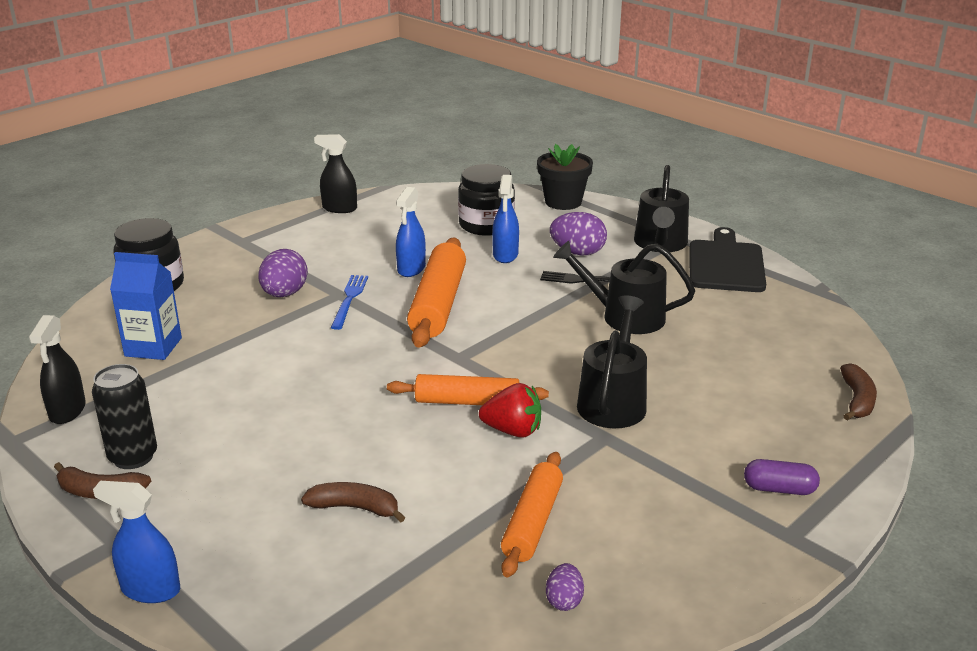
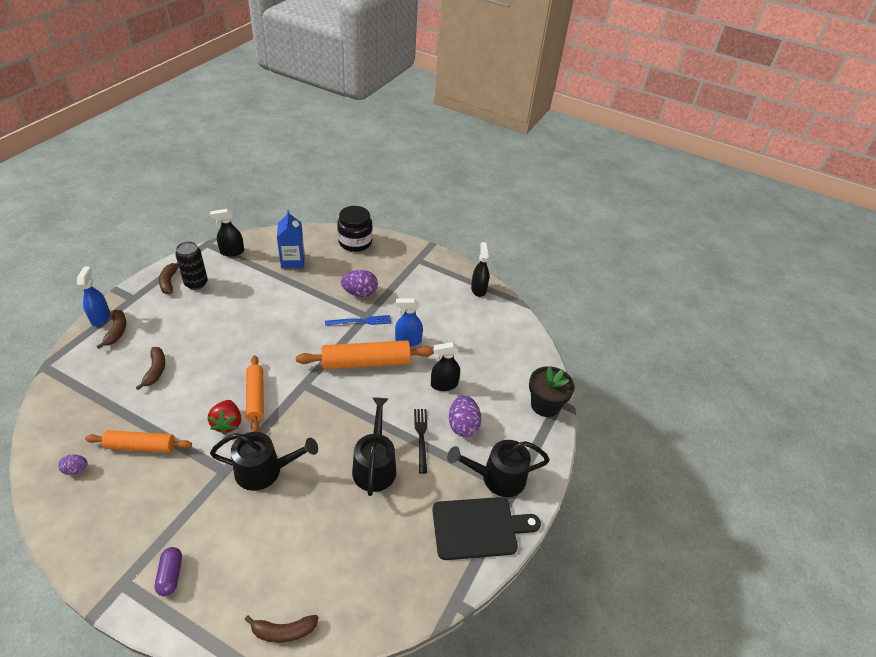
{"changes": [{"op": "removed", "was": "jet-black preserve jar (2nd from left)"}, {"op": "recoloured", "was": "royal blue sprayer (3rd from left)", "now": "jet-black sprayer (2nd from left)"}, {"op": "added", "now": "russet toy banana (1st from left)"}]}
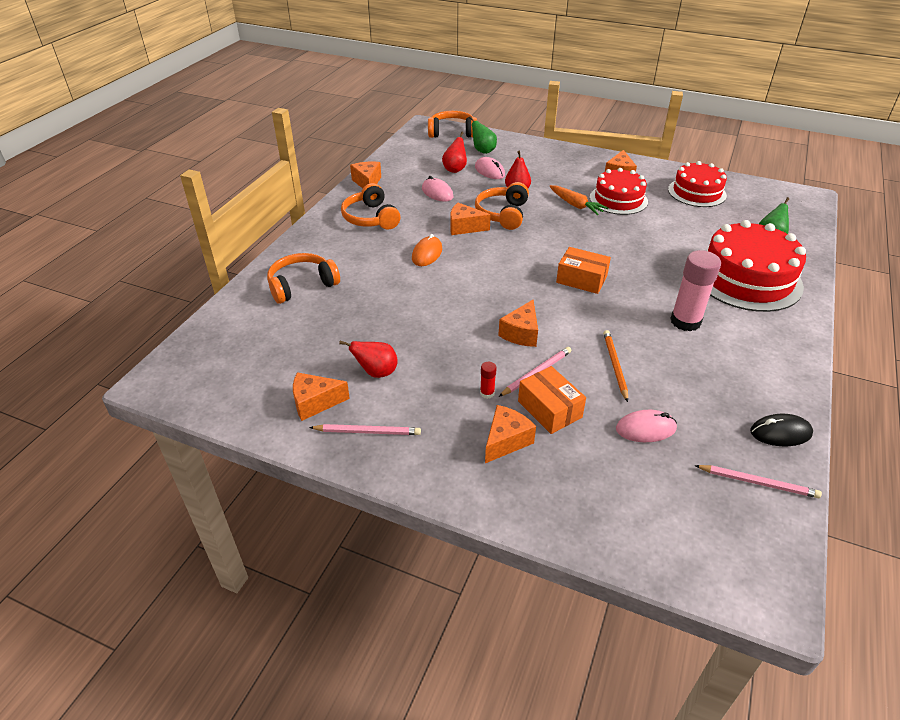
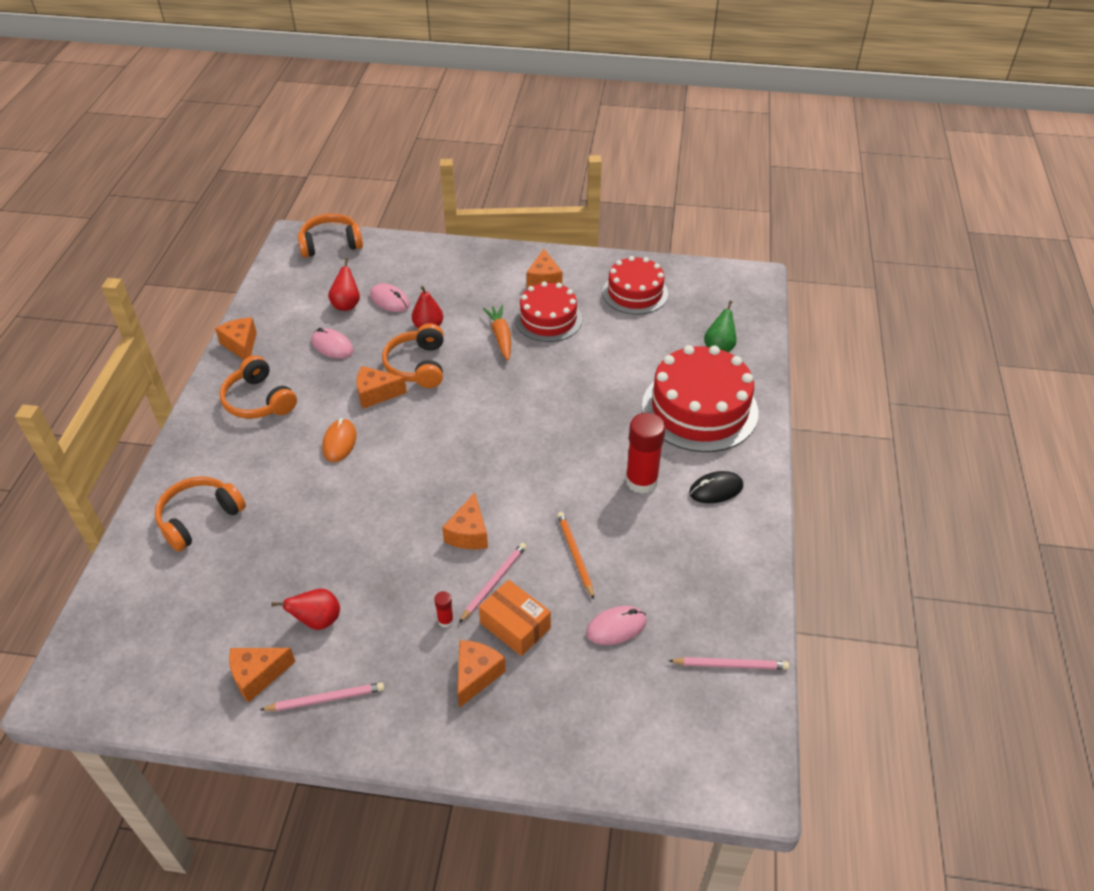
{"changes": [{"op": "removed", "was": "green toy pear (1st from left)"}, {"op": "turned", "was": "bright orange root vegetable", "clockwise": -135}, {"op": "removed", "was": "bright orange parcel (2nd from left)"}, {"op": "recoloured", "was": "rose-pink glue stick", "now": "scarlet glue stick (2nd from left)"}, {"op": "moved", "was": "jet-black mouse"}]}
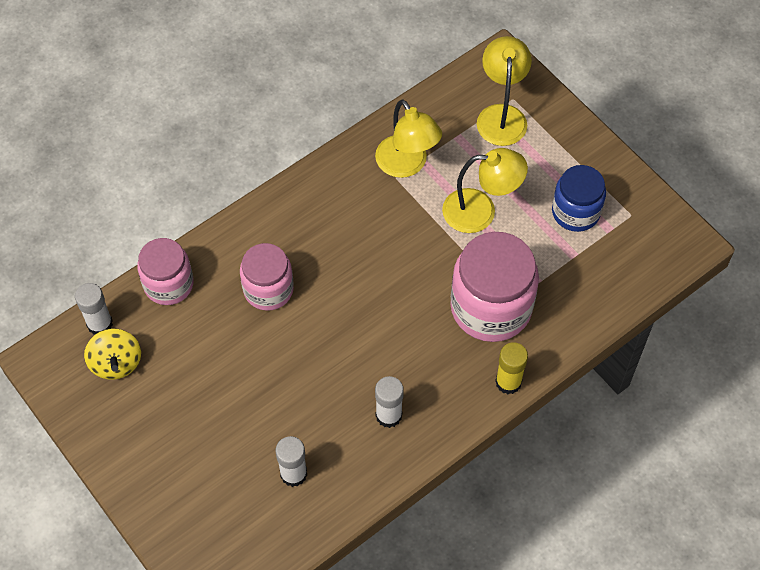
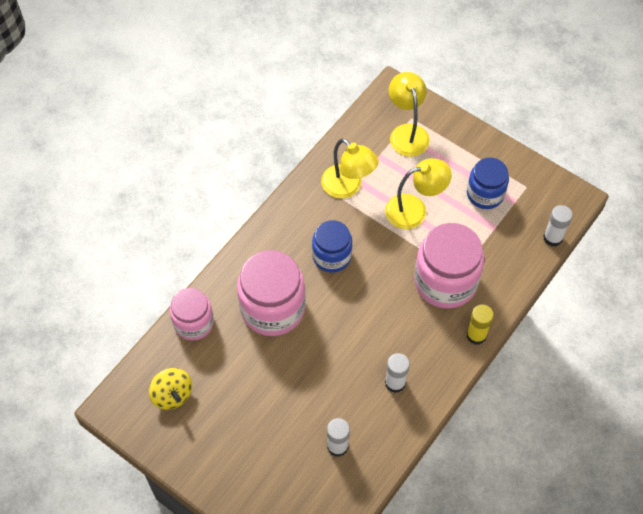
{"changes": [{"op": "resized", "was": "rose-pink preserve jar (2nd from left)", "ratio": 1.61}, {"op": "moved", "was": "white glue stick (1st from left in the first image)", "now": "white glue stick (3rd from left)"}, {"op": "added", "now": "royal blue preserve jar (1st from left)"}]}
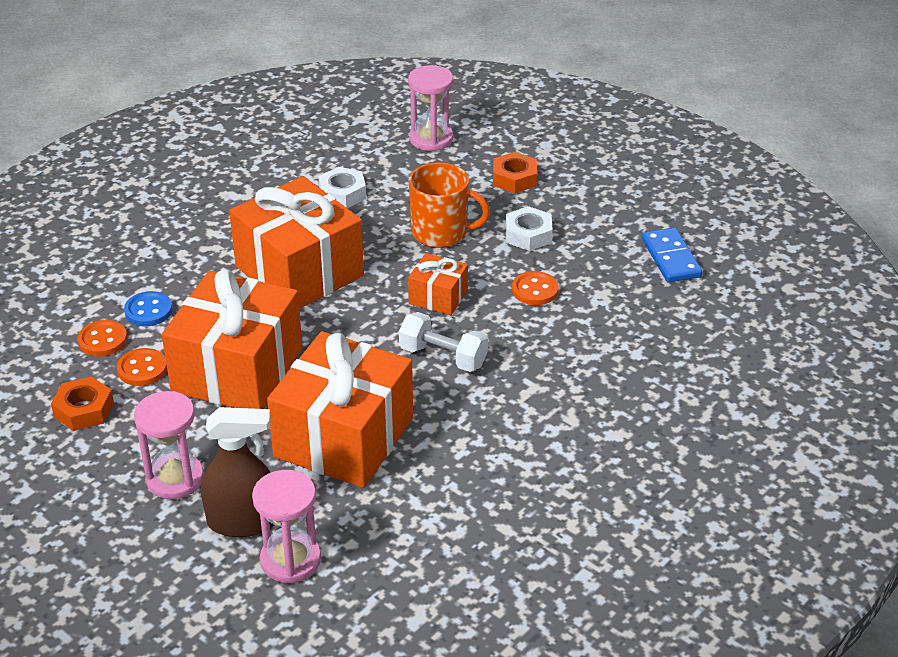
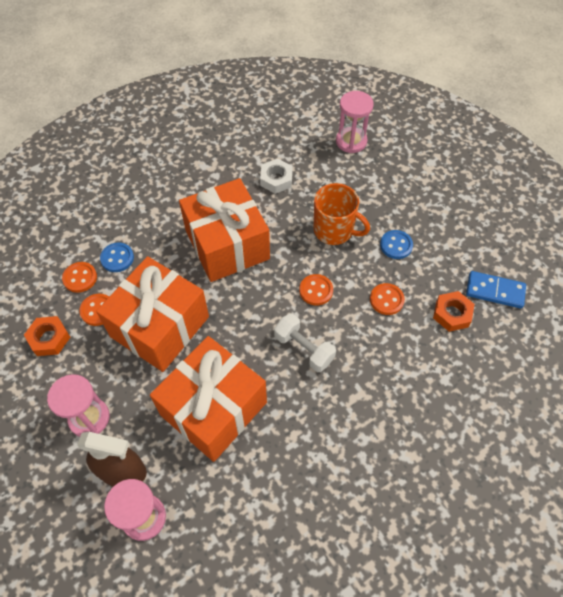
{"changes": [{"op": "moved", "was": "bright orange hex nut (2nd from left)"}, {"op": "replaced", "was": "white hex nut (2nd from left)", "now": "royal blue shirt button (2nd from left)"}, {"op": "turned", "was": "royal blue domino", "clockwise": -75}, {"op": "replaced", "was": "bright orange wrapped gift (4th from left)", "now": "bright orange shirt button (3rd from left)"}]}
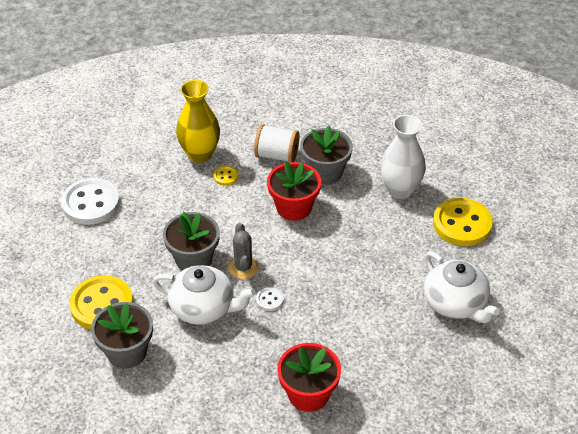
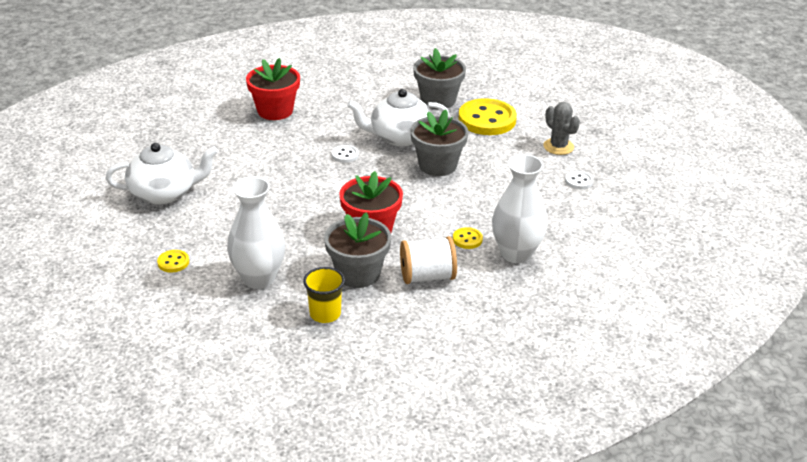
{"changes": [{"op": "recoloured", "was": "golden tall vase", "now": "white tall vase (2nd from left)"}, {"op": "resized", "was": "white shirt button (1st from left in the first image)", "ratio": 0.44}, {"op": "resized", "was": "golden shirt button (3rd from left in the first image)", "ratio": 0.44}, {"op": "moved", "was": "grey cactus"}, {"op": "turned", "was": "white teapot (2nd from left in the first image)", "clockwise": 135}, {"op": "added", "now": "golden beaker"}]}
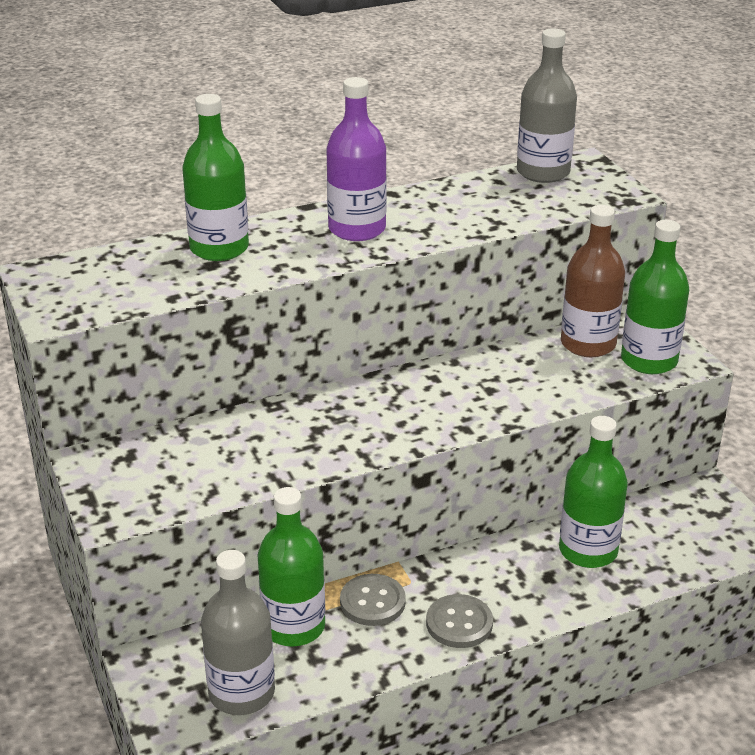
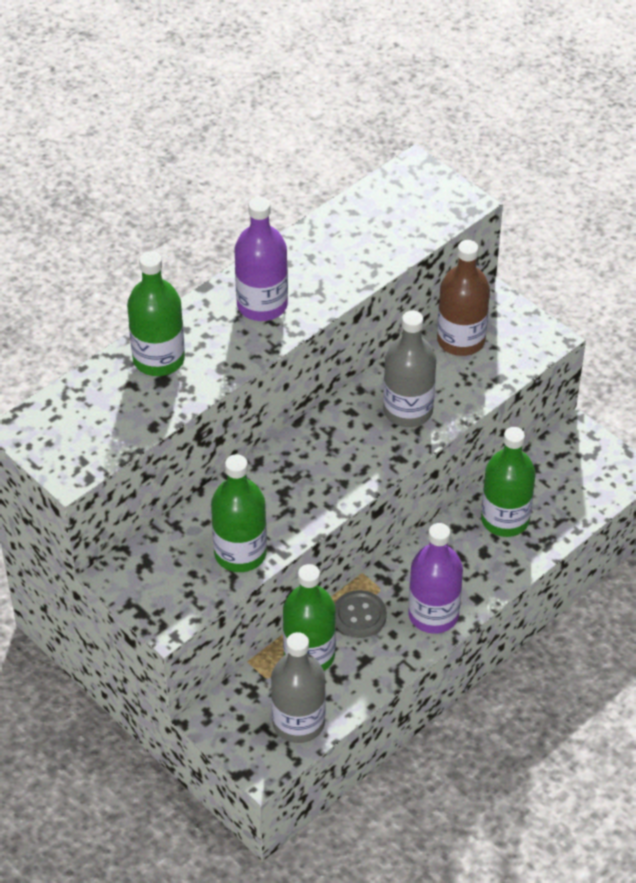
{"changes": [{"op": "moved", "was": "grey bottle (2nd from left)"}, {"op": "moved", "was": "green bottle (4th from left in the first image)", "now": "green bottle (2nd from left)"}, {"op": "replaced", "was": "grey shirt button (2nd from left)", "now": "violet bottle (2nd from left)"}]}
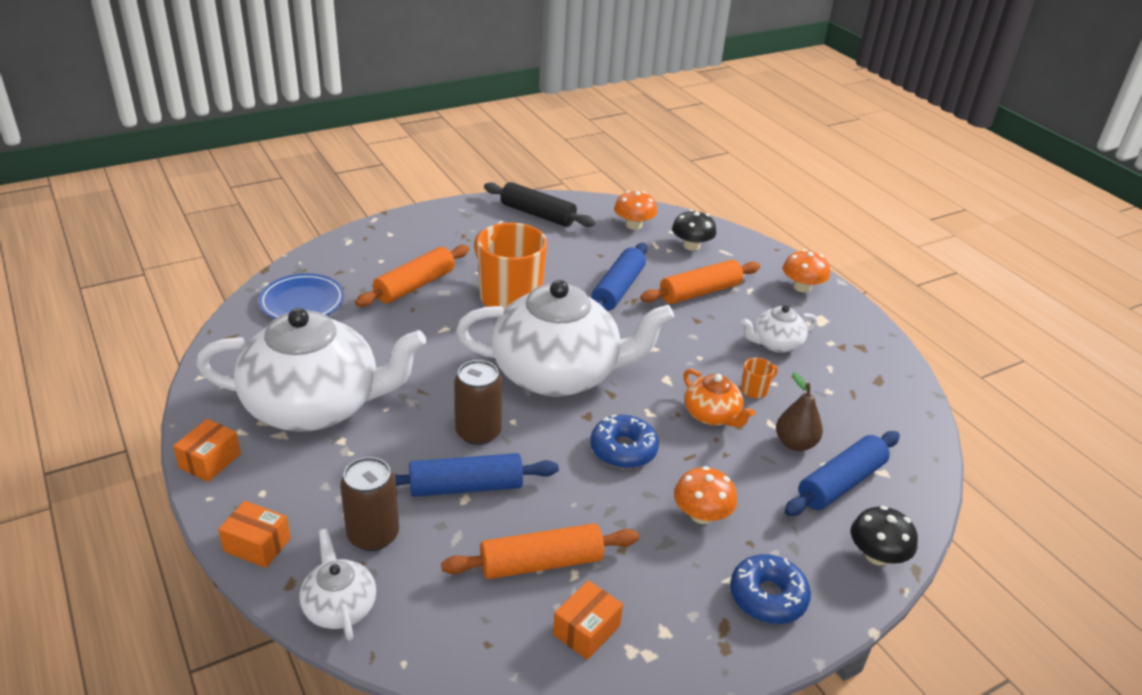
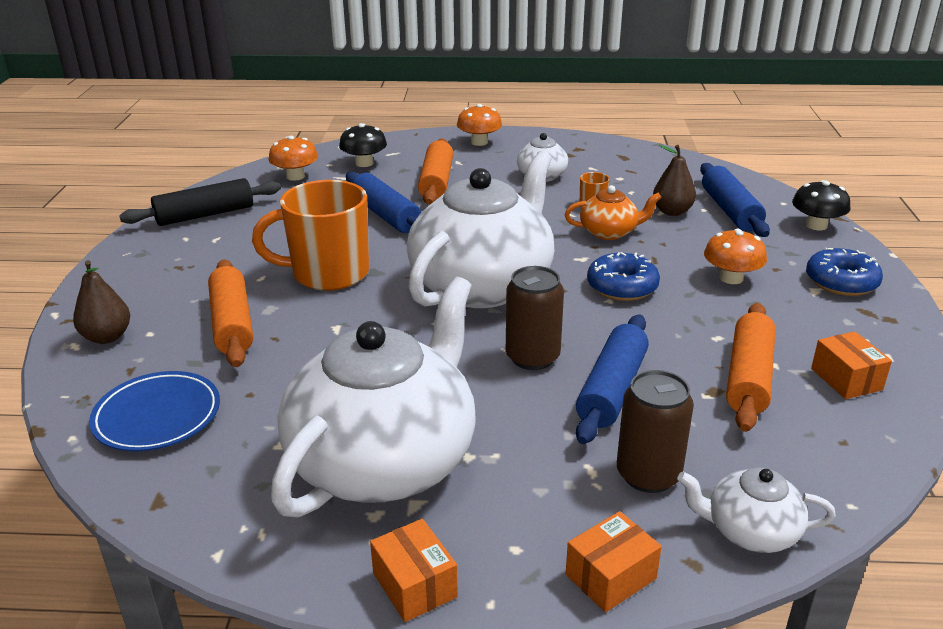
{"changes": [{"op": "added", "now": "russet toy pear (1st from left)"}]}
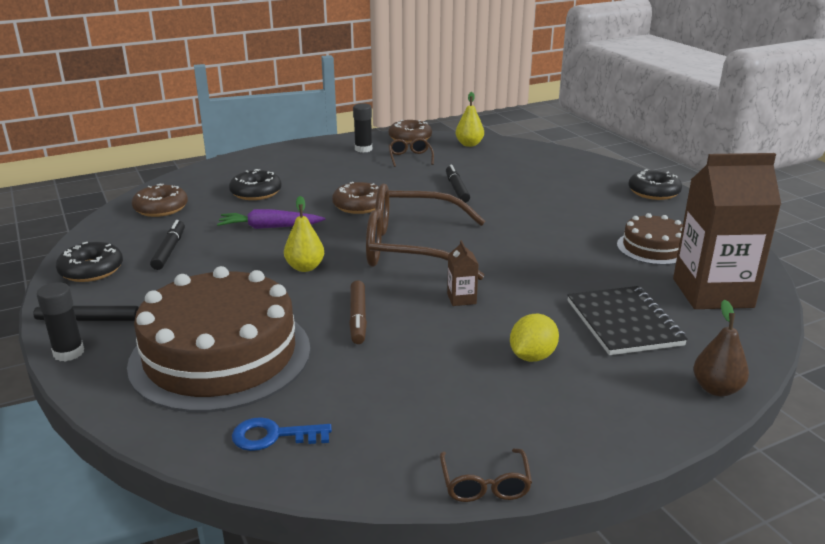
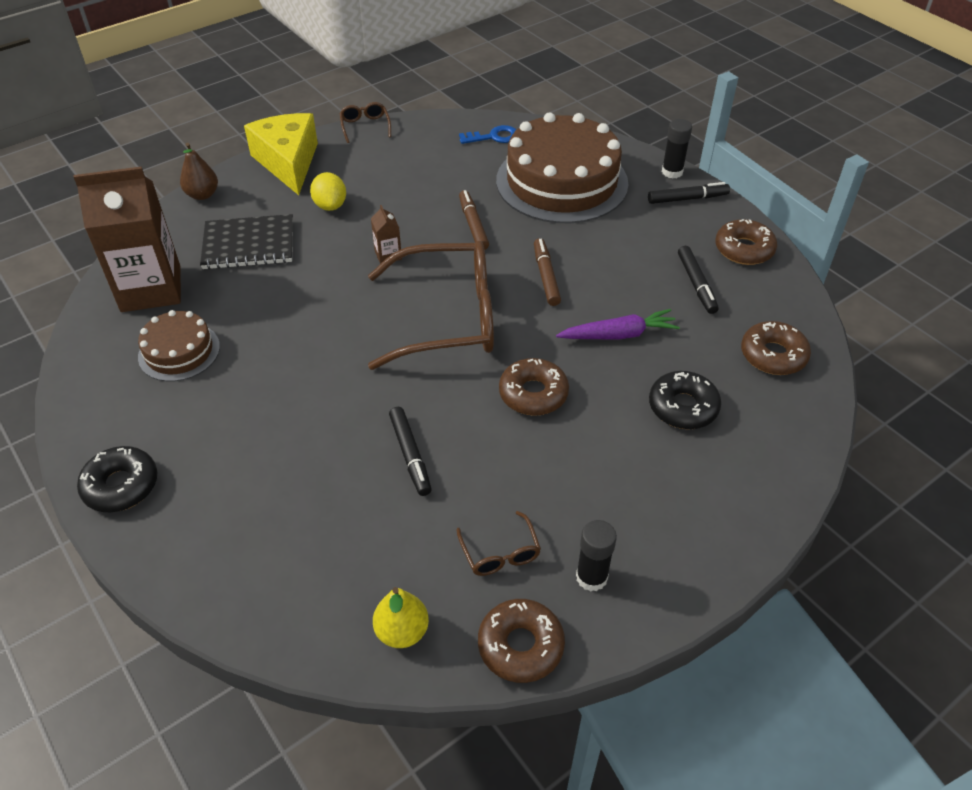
{"changes": [{"op": "replaced", "was": "golden toy pear (1st from left)", "now": "russet marker pen (2nd from left)"}, {"op": "recoloured", "was": "jet-black glazed donut (1st from left)", "now": "russet glazed donut (3rd from left)"}, {"op": "turned", "was": "jet-black exercise book", "clockwise": -75}, {"op": "turned", "was": "golden lemon", "clockwise": -45}, {"op": "added", "now": "golden piece of cheese"}]}
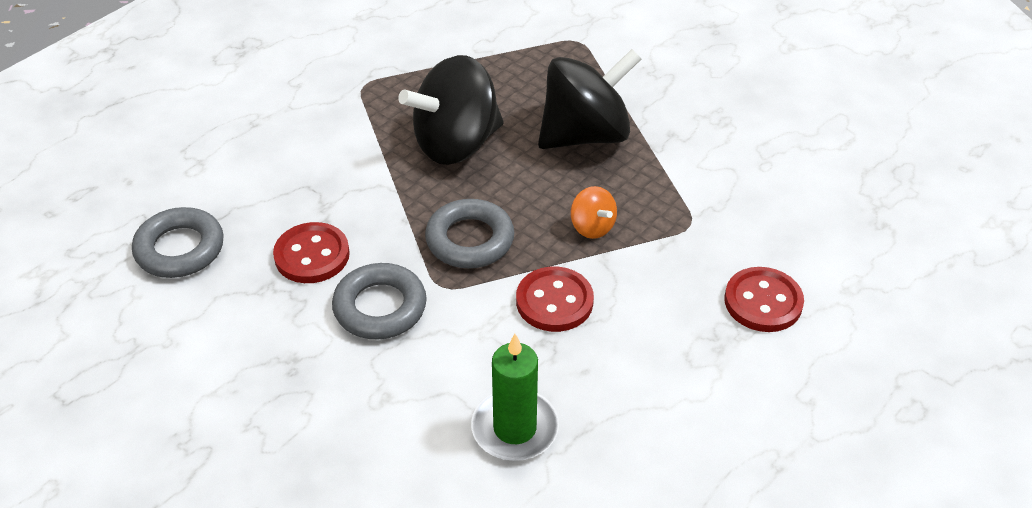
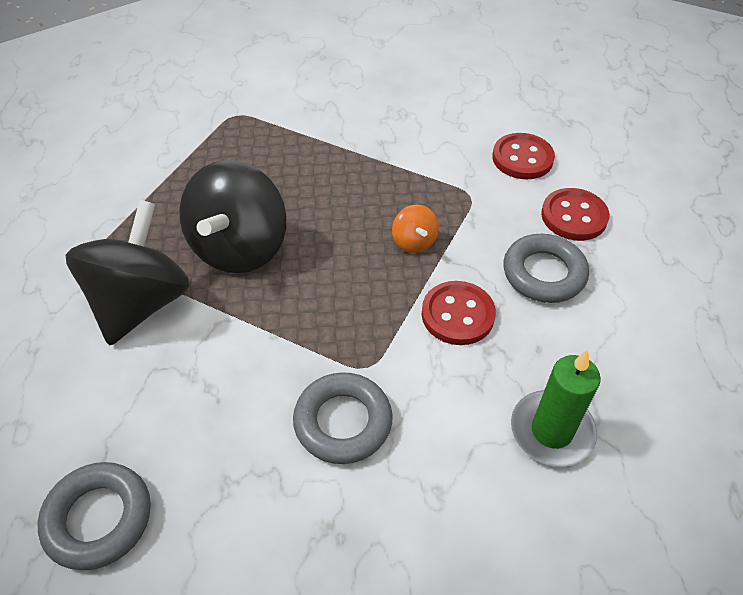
{"changes": [{"op": "moved", "was": "jet-black spinning top (2nd from left in the first image)", "now": "jet-black spinning top (1st from left)"}, {"op": "turned", "was": "bright orange spinning top", "clockwise": 60}, {"op": "moved", "was": "grey torus (3rd from left)"}, {"op": "moved", "was": "scarlet shirt button (1st from left in the first image)", "now": "scarlet shirt button (2nd from left)"}]}
